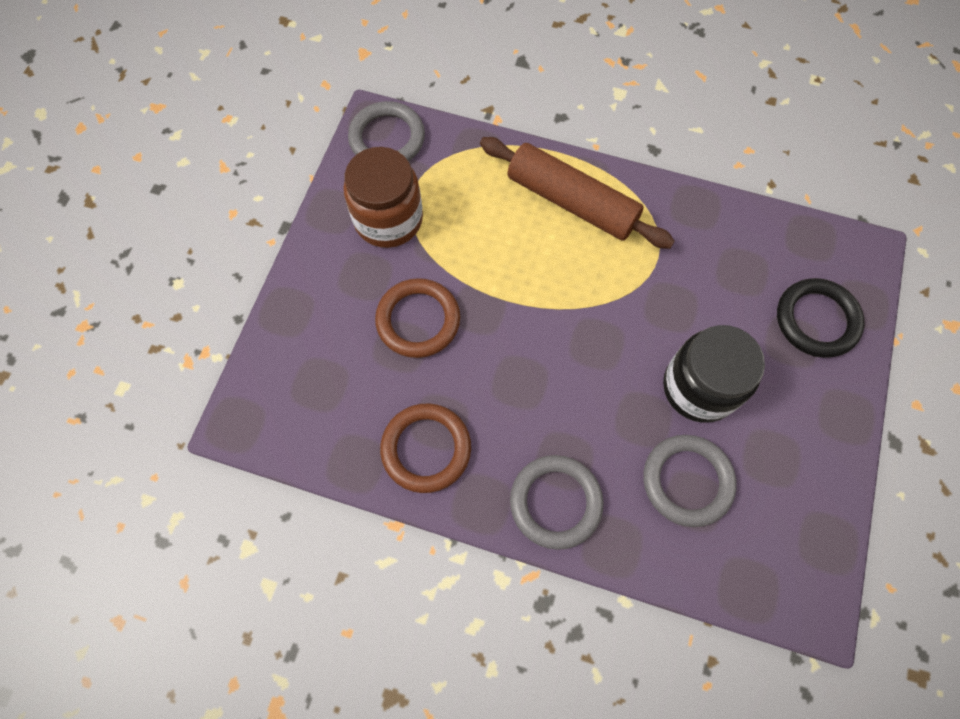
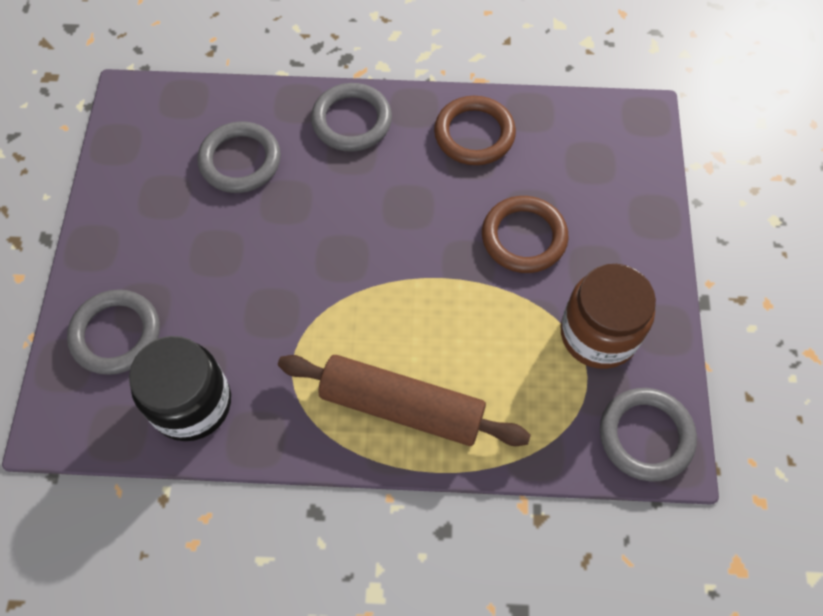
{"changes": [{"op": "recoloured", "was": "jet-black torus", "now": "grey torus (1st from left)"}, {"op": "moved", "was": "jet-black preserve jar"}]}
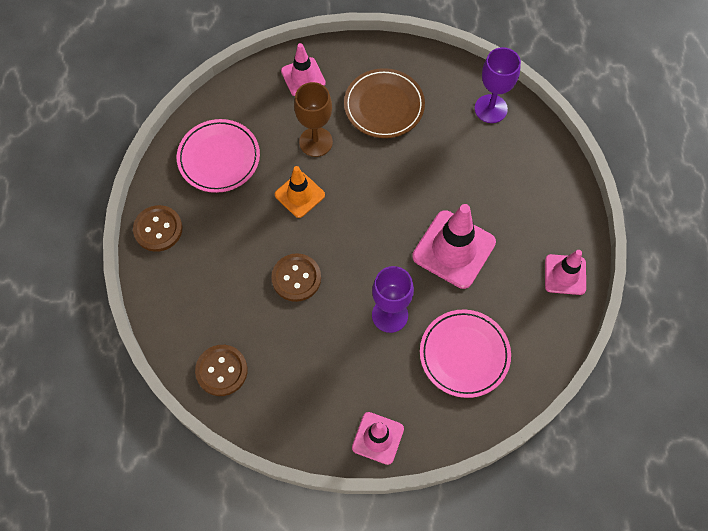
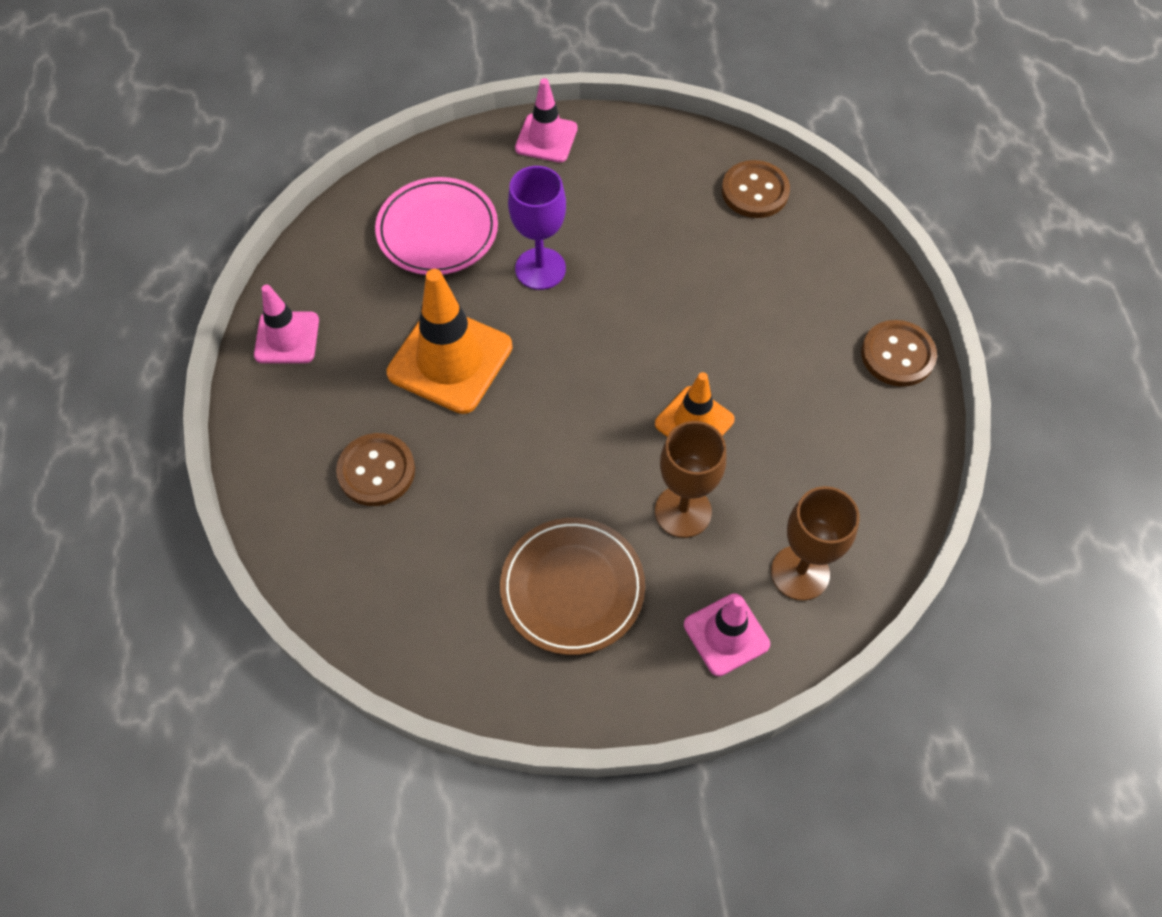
{"changes": [{"op": "removed", "was": "violet chalice (2nd from left)"}, {"op": "removed", "was": "rose-pink dinner plate (1st from left)"}, {"op": "recoloured", "was": "rose-pink safety cone (3rd from left)", "now": "bright orange safety cone (1st from left)"}, {"op": "moved", "was": "russet shirt button (3rd from left in the first image)", "now": "russet shirt button (1st from left)"}, {"op": "added", "now": "russet chalice (2nd from left)"}]}
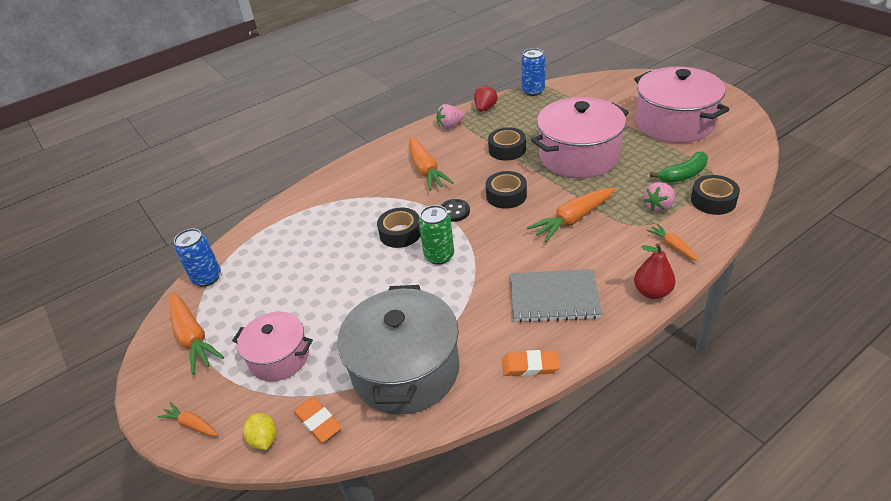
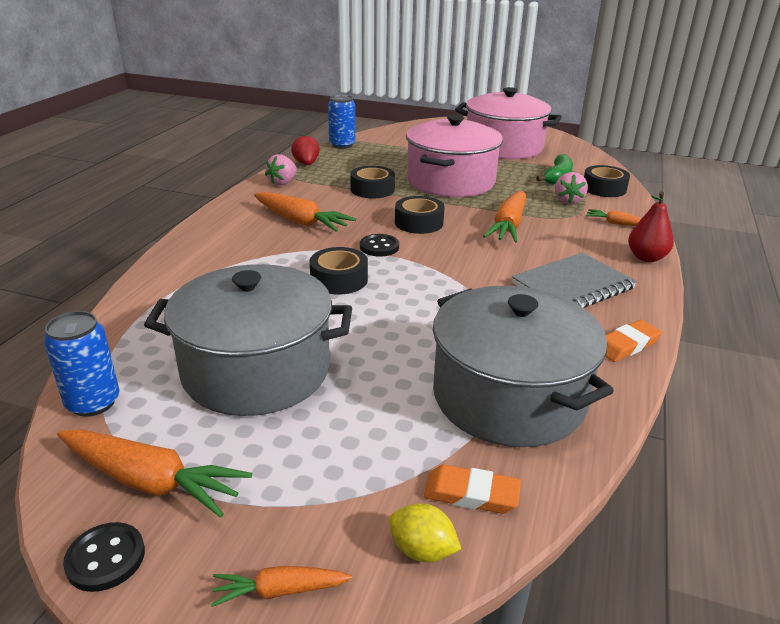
{"changes": [{"op": "removed", "was": "green can"}, {"op": "removed", "was": "rose-pink pot (1st from left)"}, {"op": "added", "now": "grey pot (1st from left)"}, {"op": "added", "now": "jet-black shirt button (1st from left)"}]}
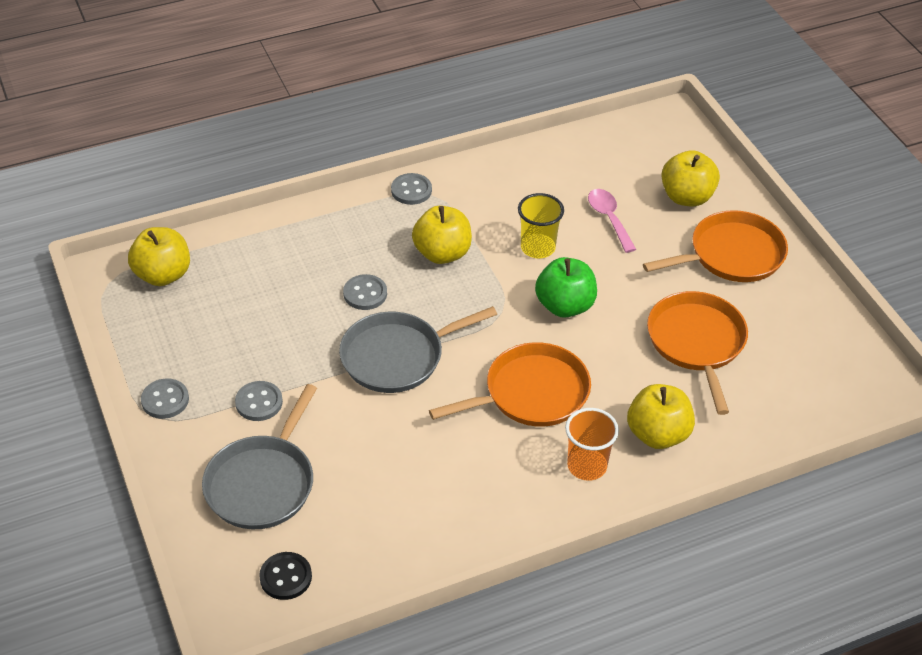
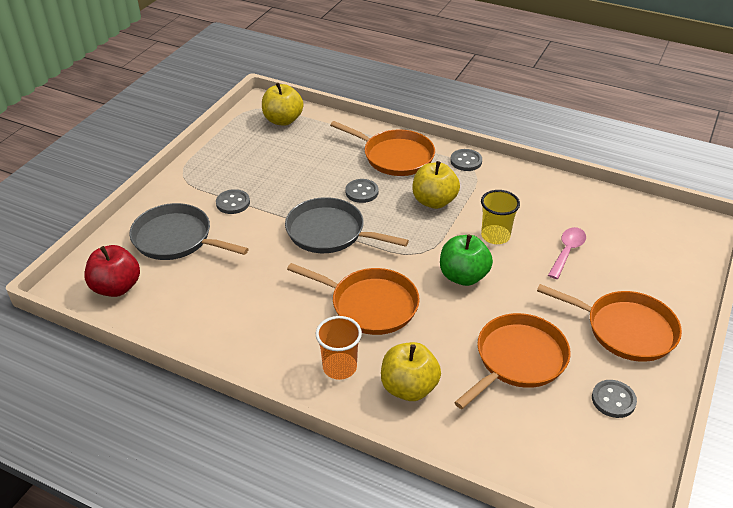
{"changes": [{"op": "removed", "was": "golden apple (4th from left)"}, {"op": "moved", "was": "grey shirt button (1st from left in the first image)", "now": "grey shirt button (4th from left)"}, {"op": "turned", "was": "grey pan (1st from left)", "clockwise": 45}, {"op": "replaced", "was": "jet-black shirt button", "now": "scarlet apple"}, {"op": "added", "now": "bright orange pan (2nd from left)"}]}
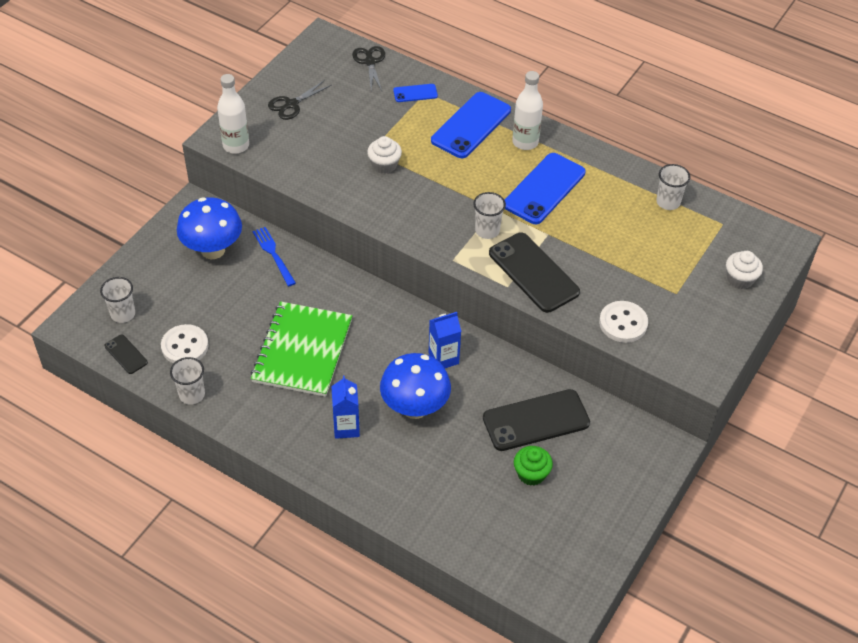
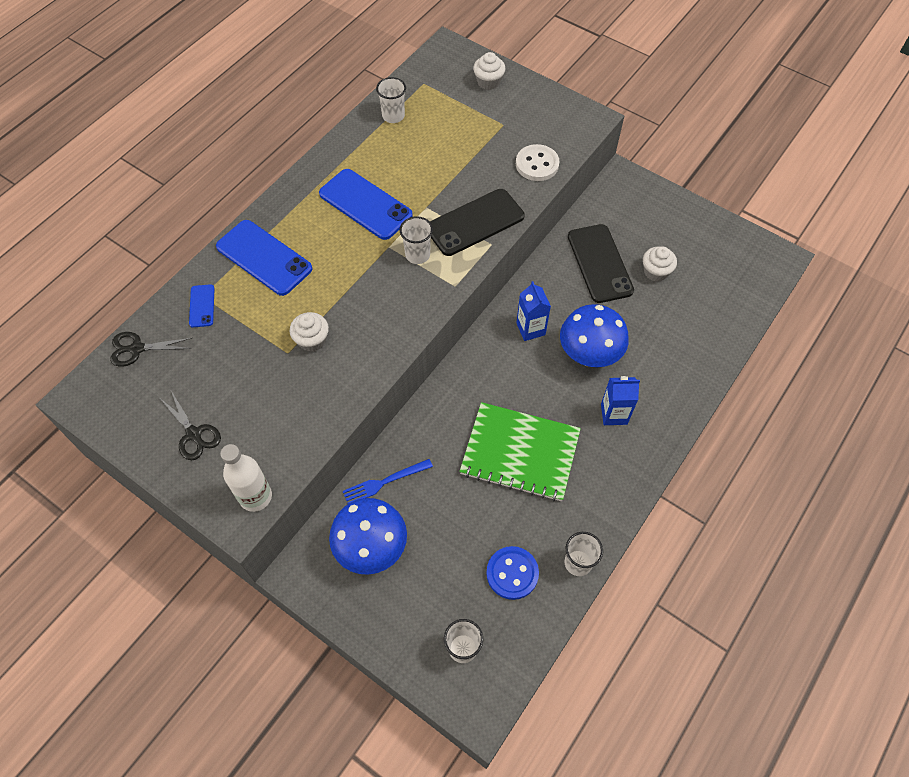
{"changes": [{"op": "removed", "was": "white bottle (2nd from left)"}, {"op": "recoloured", "was": "white shirt button (1st from left)", "now": "royal blue shirt button"}, {"op": "removed", "was": "jet-black phone (1st from left)"}, {"op": "recoloured", "was": "green fairy cake", "now": "white fairy cake (3rd from left)"}]}
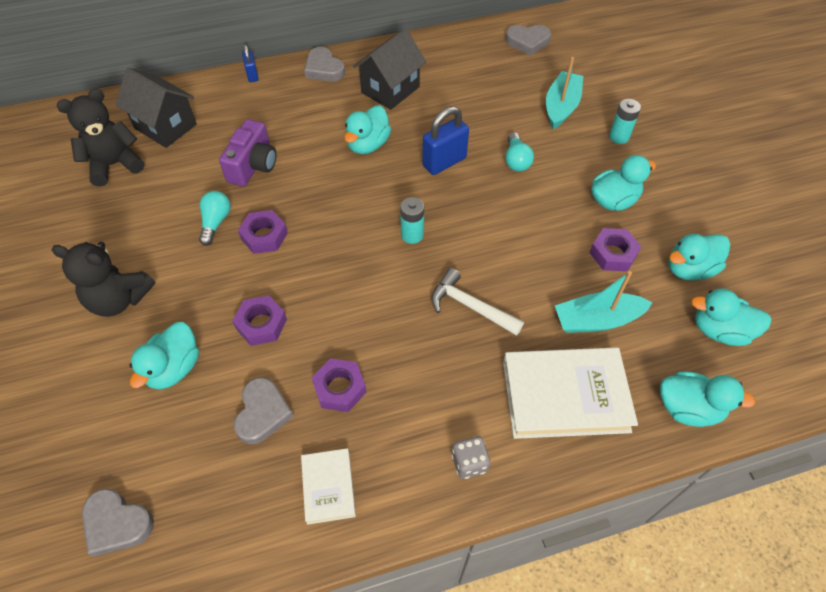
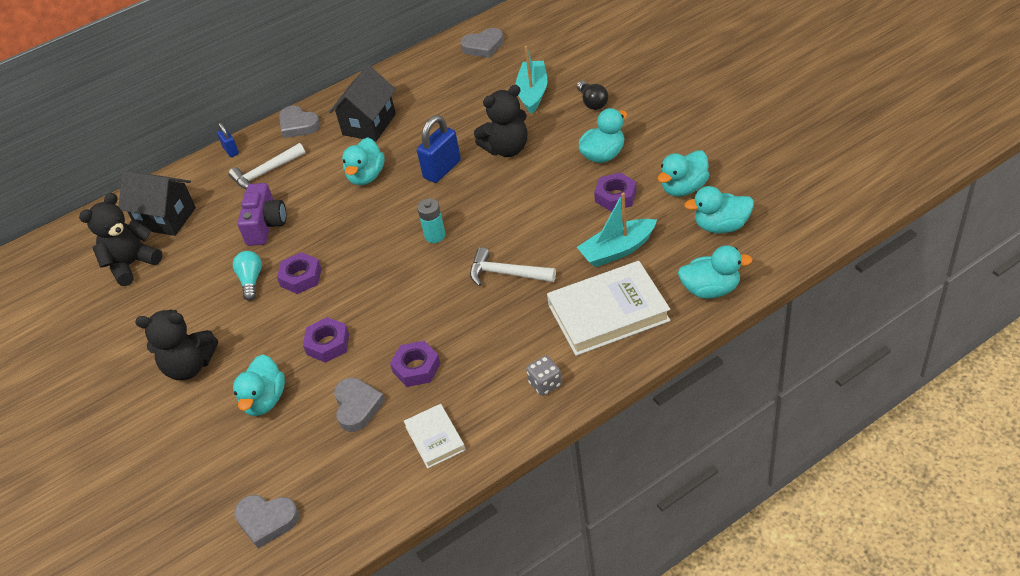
{"changes": [{"op": "replaced", "was": "aqua battery (2nd from left)", "now": "jet-black light bulb"}, {"op": "replaced", "was": "aqua light bulb (2nd from left)", "now": "jet-black teddy bear (3rd from left)"}, {"op": "added", "now": "white carpenter's hammer (1st from left)"}]}
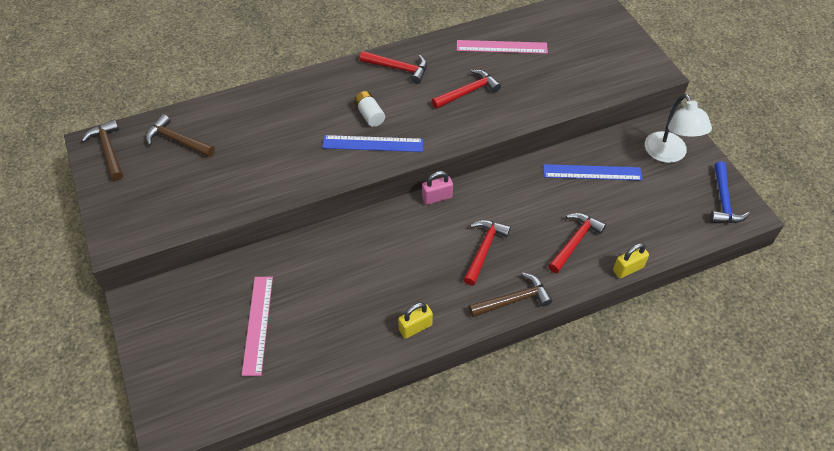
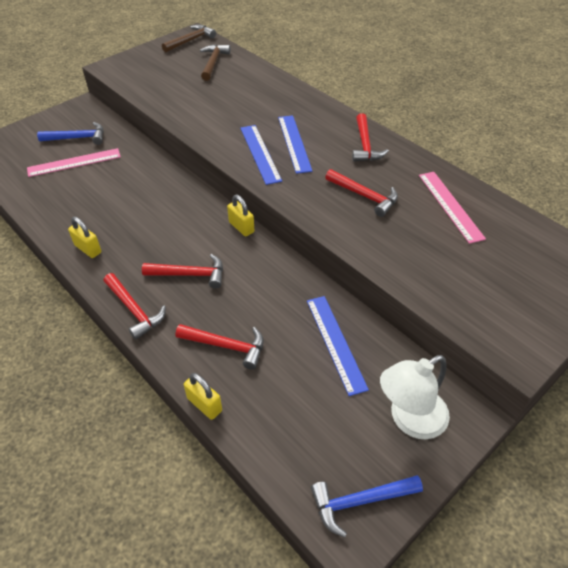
{"changes": [{"op": "replaced", "was": "white battery", "now": "royal blue straightedge (2nd from left)"}, {"op": "recoloured", "was": "rose-pink padlock", "now": "golden padlock (3rd from left)"}, {"op": "recoloured", "was": "russet carpenter's hammer (3rd from left)", "now": "scarlet carpenter's hammer (1st from left)"}, {"op": "added", "now": "royal blue carpenter's hammer (1st from left)"}]}
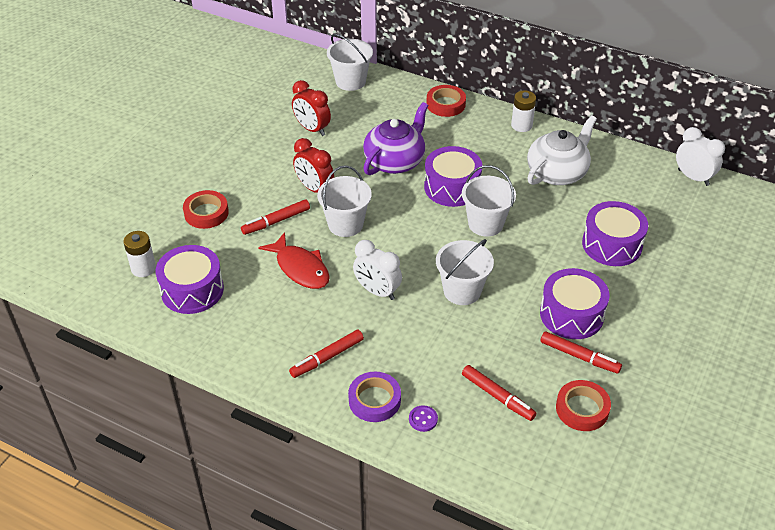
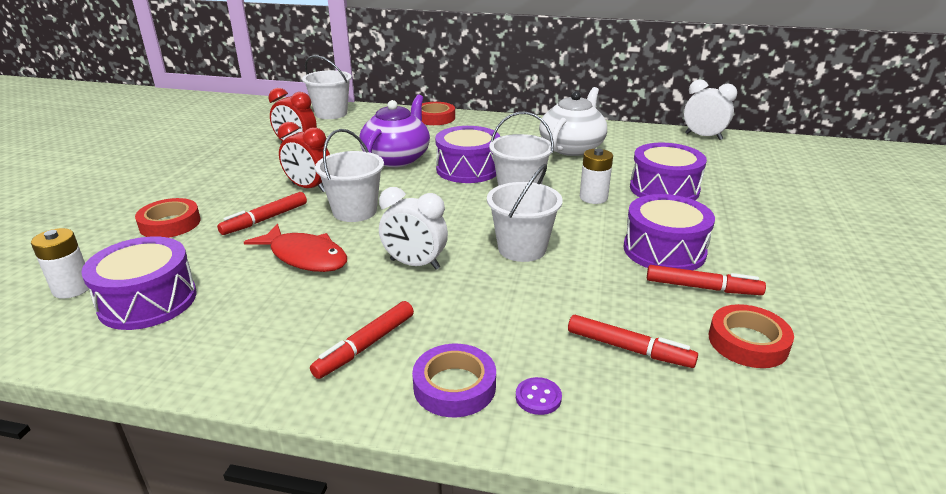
{"changes": [{"op": "moved", "was": "white battery (2nd from left)"}]}
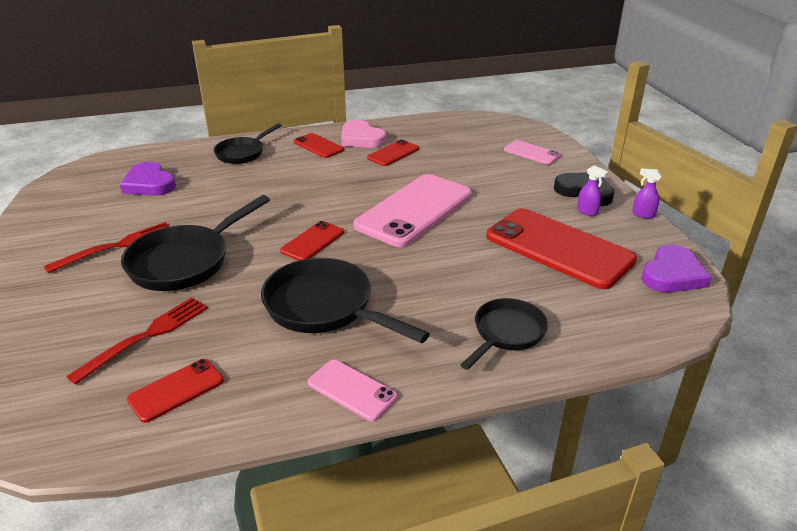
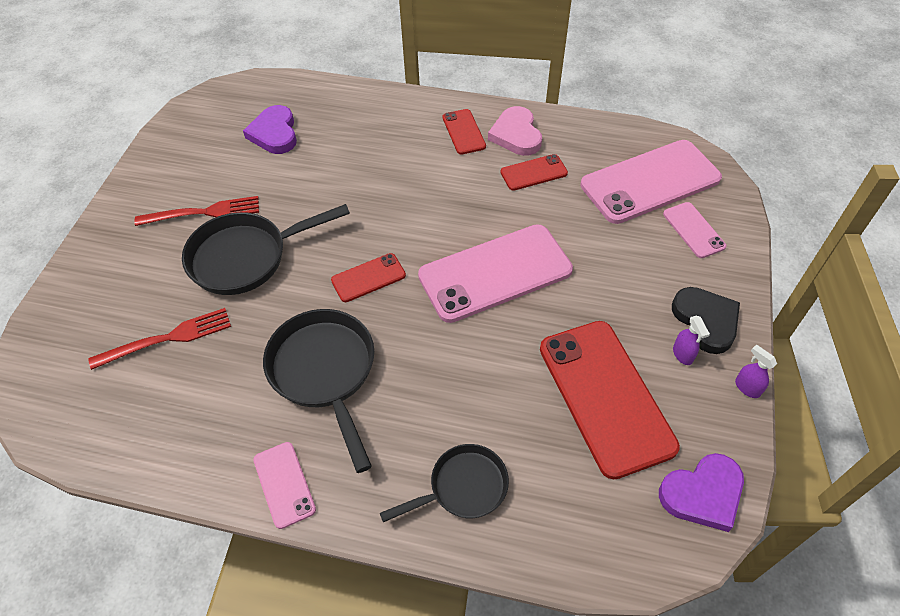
{"changes": [{"op": "removed", "was": "jet-black pan (2nd from left)"}, {"op": "removed", "was": "scarlet phone (1st from left)"}, {"op": "added", "now": "rose-pink phone (3rd from left)"}]}
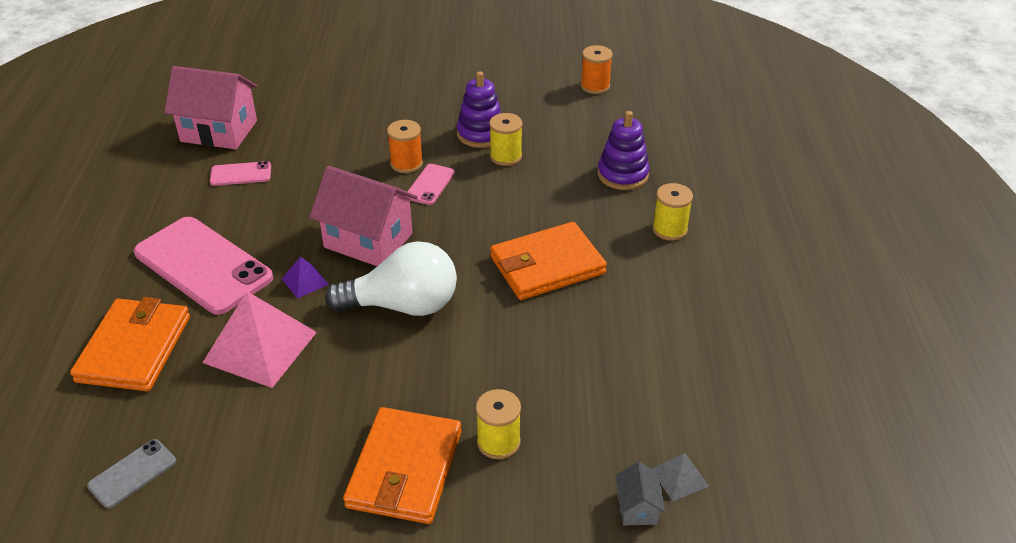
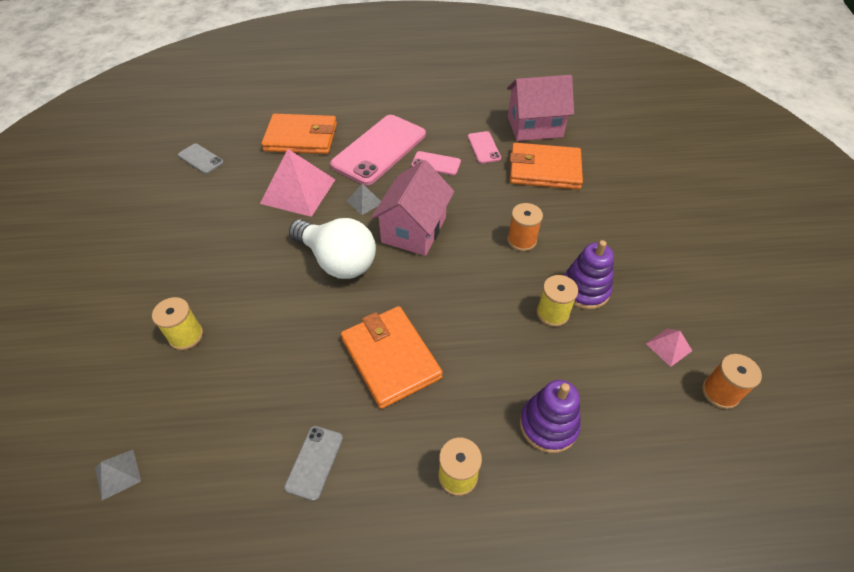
{"changes": [{"op": "turned", "was": "rose-pink toy house (1st from left in the first image)", "clockwise": 75}, {"op": "moved", "was": "rose-pink phone (3rd from left in the first image)", "now": "rose-pink phone (2nd from left)"}, {"op": "turned", "was": "white light bulb", "clockwise": -45}, {"op": "recoloured", "was": "violet pyramid", "now": "grey pyramid (2nd from left)"}, {"op": "moved", "was": "bright orange card wallet (2nd from left in the first image)", "now": "bright orange card wallet (3rd from left)"}, {"op": "removed", "was": "grey toy house"}, {"op": "added", "now": "rose-pink pyramid (2nd from left)"}, {"op": "added", "now": "grey phone (2nd from left)"}]}
